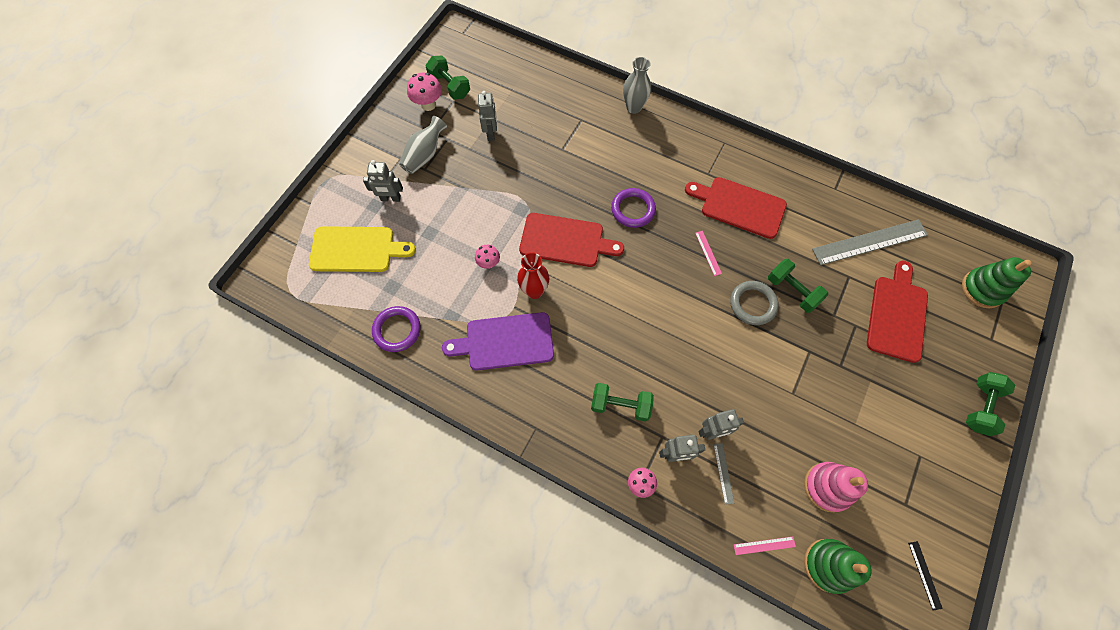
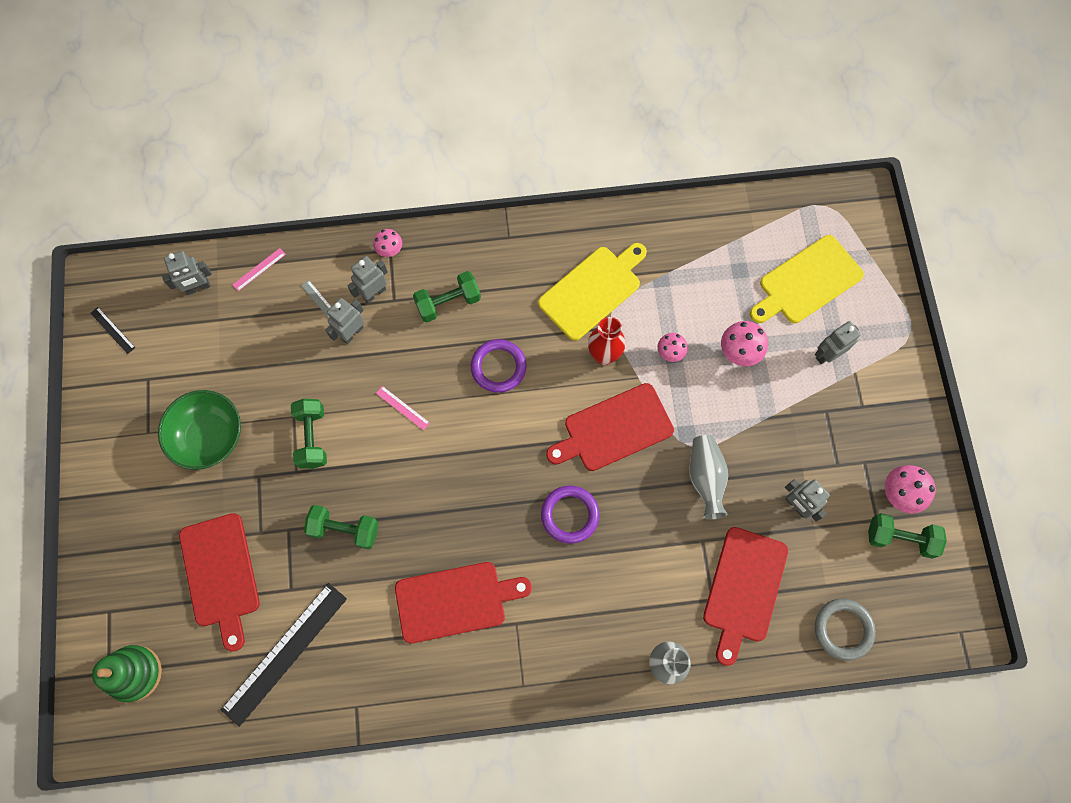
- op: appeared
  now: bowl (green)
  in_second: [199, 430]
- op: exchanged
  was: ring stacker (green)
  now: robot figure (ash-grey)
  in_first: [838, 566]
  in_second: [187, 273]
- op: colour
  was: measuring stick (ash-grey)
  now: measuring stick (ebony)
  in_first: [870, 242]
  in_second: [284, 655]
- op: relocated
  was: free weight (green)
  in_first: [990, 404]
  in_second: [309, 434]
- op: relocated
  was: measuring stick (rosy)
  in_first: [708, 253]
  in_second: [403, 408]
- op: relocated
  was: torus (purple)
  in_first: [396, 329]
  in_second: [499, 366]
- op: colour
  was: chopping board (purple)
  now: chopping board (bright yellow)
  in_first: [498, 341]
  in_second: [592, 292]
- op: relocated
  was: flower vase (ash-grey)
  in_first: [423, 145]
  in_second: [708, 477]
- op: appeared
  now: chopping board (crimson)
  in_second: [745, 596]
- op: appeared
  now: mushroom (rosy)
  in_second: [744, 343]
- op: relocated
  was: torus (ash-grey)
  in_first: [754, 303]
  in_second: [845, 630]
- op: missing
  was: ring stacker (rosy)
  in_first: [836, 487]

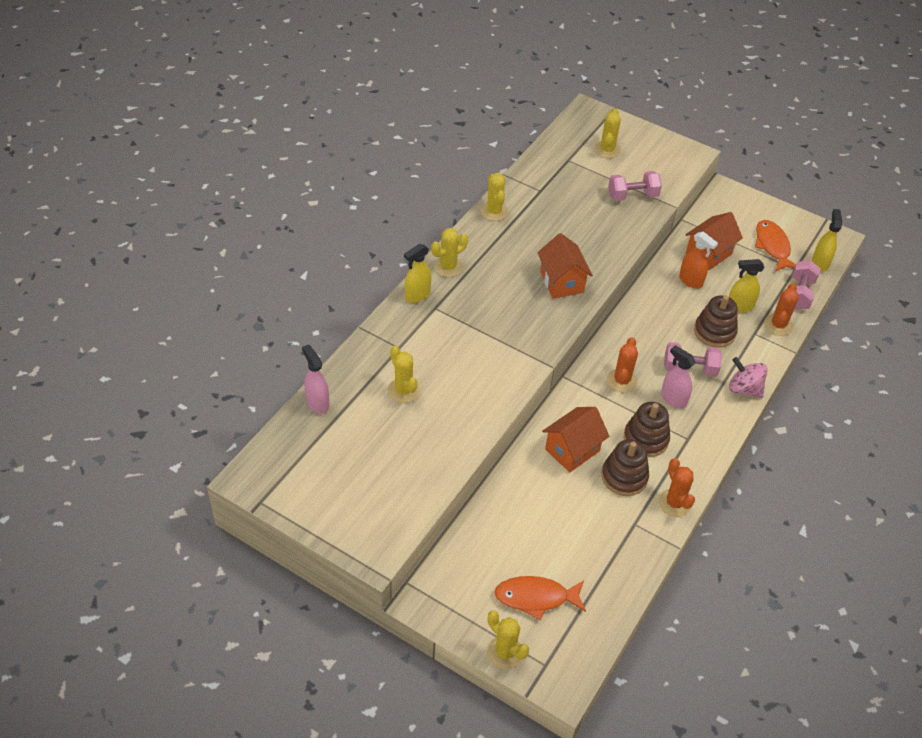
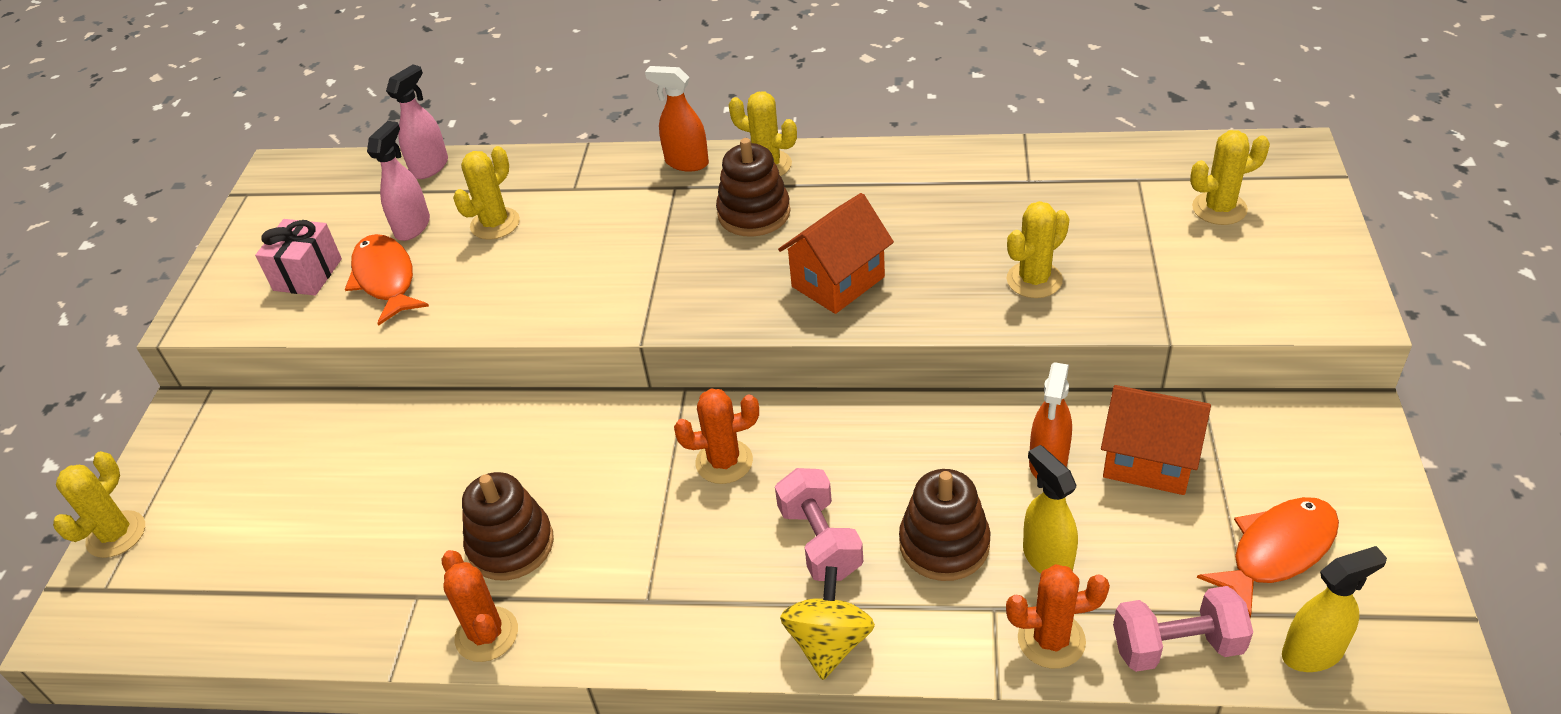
- op: appeared
  now: wrapped gift (rosy)
  in_second: [298, 257]
- op: relocated
  was: toy fish (bright orange)
  in_first: [540, 598]
  in_second: [387, 280]
- op: relocated
  was: sprayer (rosy)
  in_first: [678, 376]
  in_second: [398, 181]
- op: spun
  was: cactus (bright orange)
  in_first: [676, 487]
  in_second: [480, 606]
  clockwise: -75
- op: colour
  was: sprayer (bright yellow)
  now: sprayer (bright orange)
  in_first: [417, 273]
  in_second: [677, 119]
- op: relocated
  was: ring stacker (brown)
  in_first: [647, 429]
  in_second: [753, 187]
- op: colour
  was: whirligig (rosy)
  now: whirligig (bright yellow)
  in_first: [748, 377]
  in_second: [827, 623]
- op: relocated
  was: cactus (bright yellow)
  in_first: [494, 197]
  in_second: [1038, 249]
- op: missing
  was: toy house (bright orange)
  in_first: [576, 439]
- op: missing
  was: free weight (rosy)
  in_first: [635, 186]

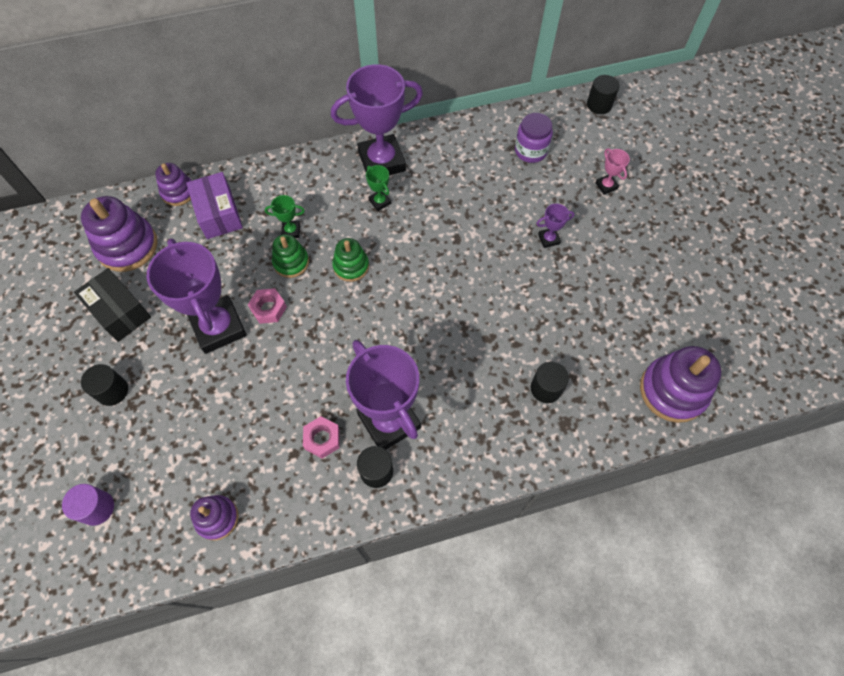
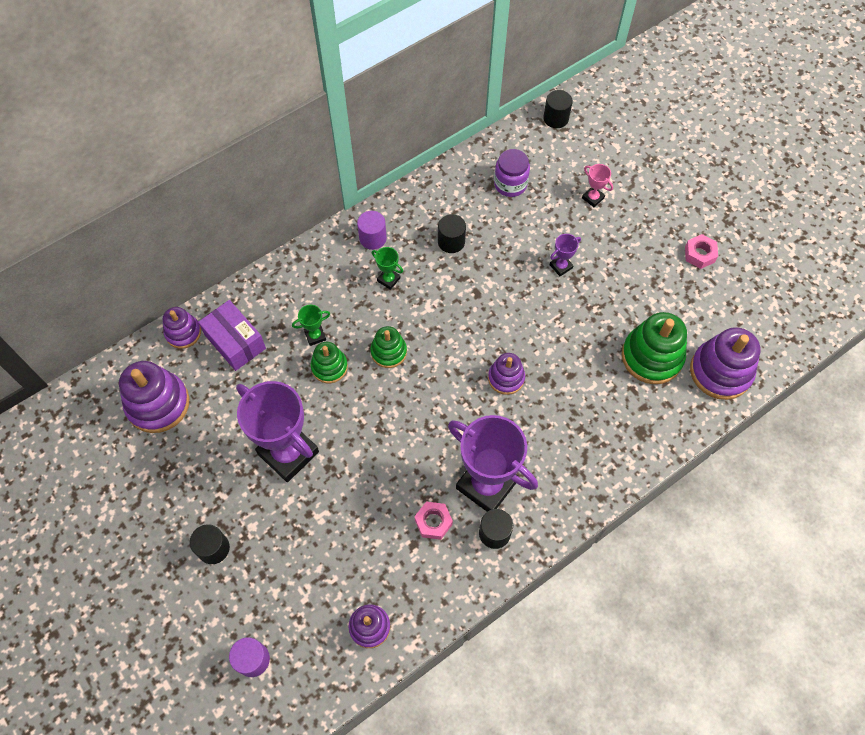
- op: exchanged
  was: award cup (purple)
  now: solid cylinder (purple)
  in_first: [377, 119]
  in_second: [372, 230]
- op: relocated
  was: solid cylinder (ebony)
  in_first: [550, 382]
  in_second: [452, 233]
- op: appeared
  now: ring stacker (purple)
  in_second: [506, 374]
- op: appeared
  now: ring stacker (green)
  in_second: [654, 348]
- op: relocated
  was: nut (rosy)
  in_first: [267, 306]
  in_second: [701, 251]
- op: missing
  was: parcel (ebony)
  in_first: [112, 305]

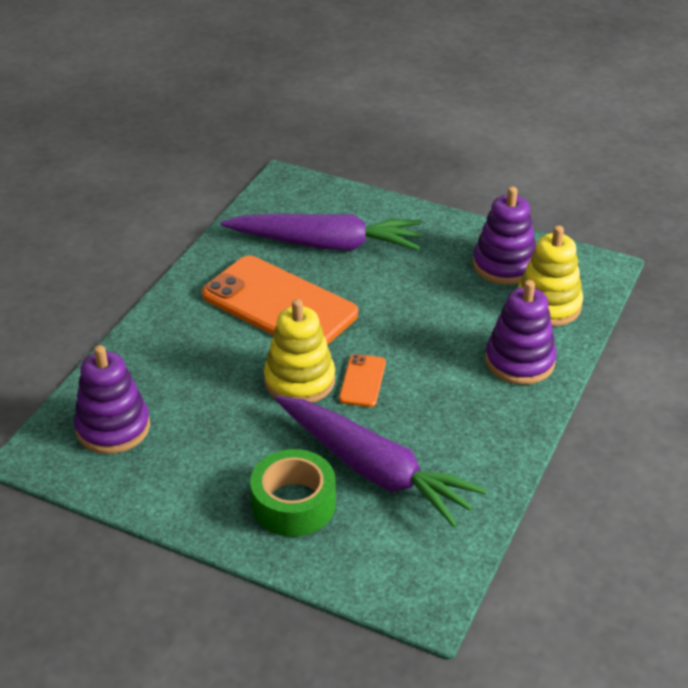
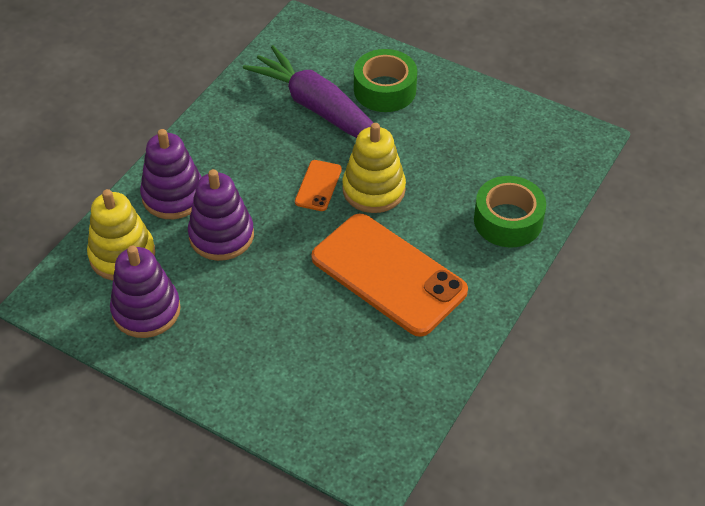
- op: relocated
  was: ring stacker (purple)
  in_first: [112, 399]
  in_second: [221, 215]
- op: appeared
  now: sticky tape (green)
  in_second: [510, 211]
- op: missing
  was: carrot (purple)
  in_first: [321, 232]

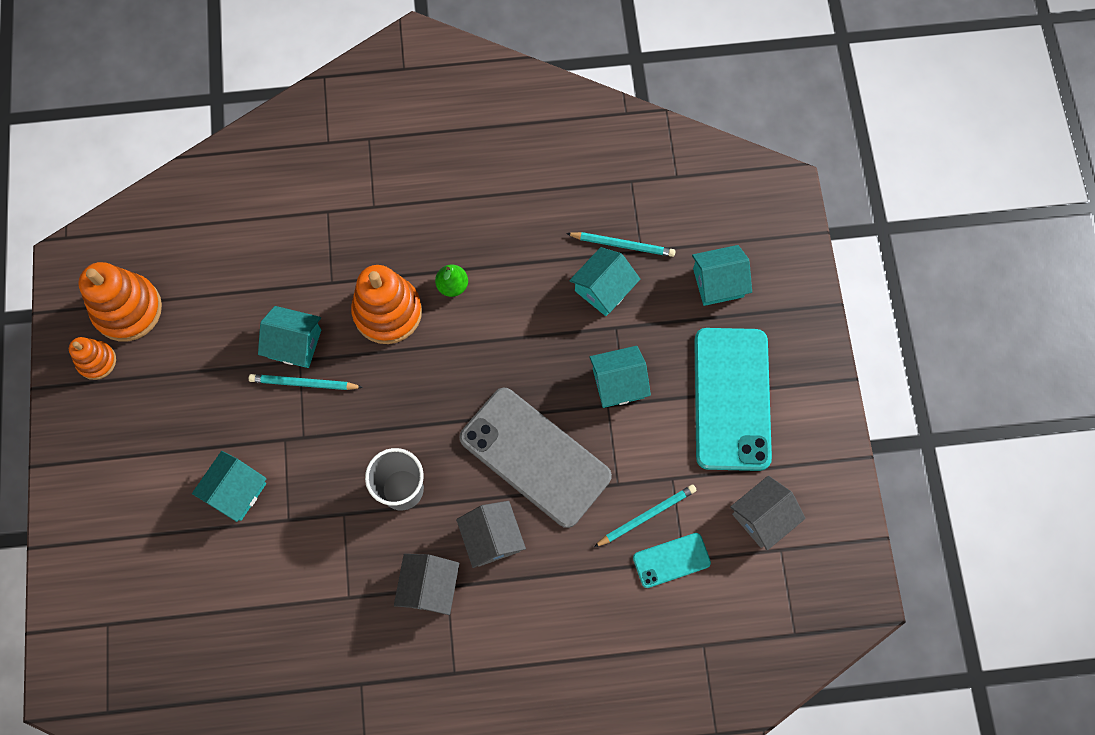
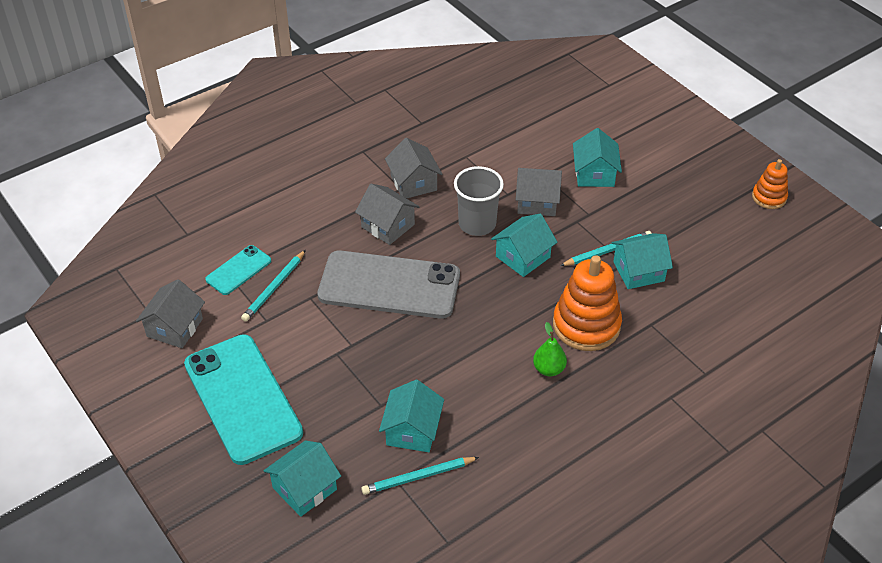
- op: relocated
  was: toy house (aqua)
  in_first: [620, 377]
  in_second: [524, 245]
- op: appeared
  now: toy house (ash-grey)
  in_second: [539, 192]
- op: missing
  was: ring stacker (bright orange)
  in_first: [120, 301]

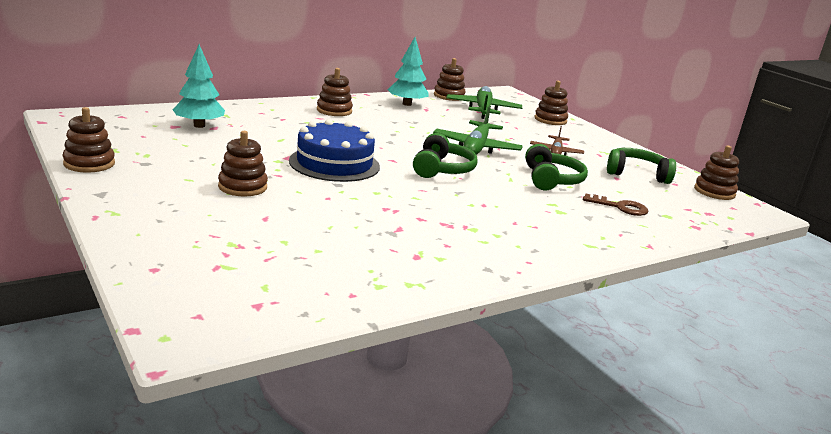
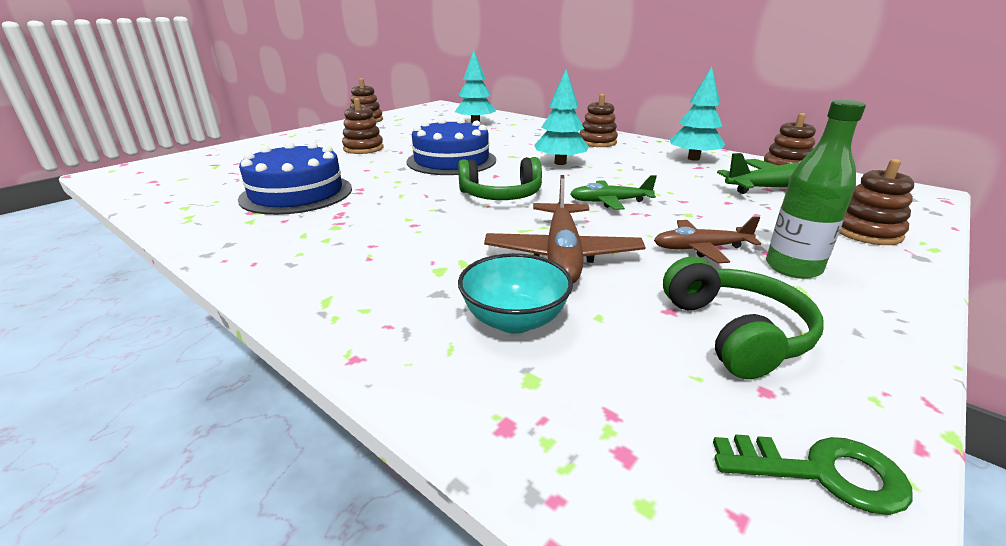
- op: appeared
  now: layer cake (blue)
  in_second: [295, 178]
- op: exchanged
  was: latchkey (brown)
  now: bowl (aqua)
  in_first: [615, 204]
  in_second: [515, 293]
- op: exchanged
  was: headset (green)
  now: toy plane (brown)
  in_first: [556, 167]
  in_second: [564, 229]
- op: appeared
  now: fir tree (aqua)
  in_second: [561, 117]
- op: size
  was: toy plane (green)
  in_first: [478, 130]
  in_second: [613, 192]
  ratio: 0.62
- op: exchanged
  was: ring stacker (brown)
  now: latchkey (green)
  in_first: [716, 173]
  in_second: [813, 474]
- op: appeared
  now: bottle (green)
  in_second: [816, 189]

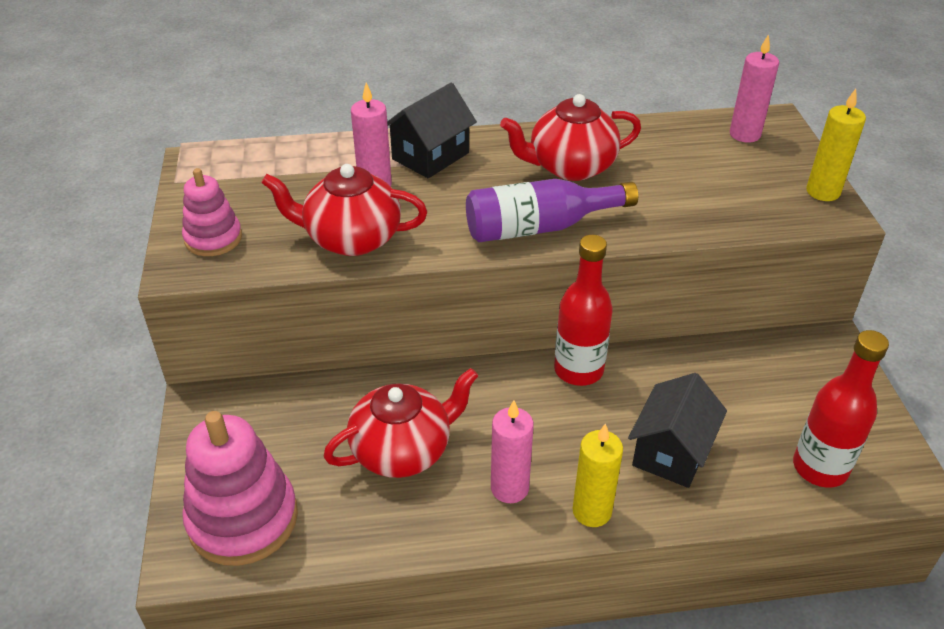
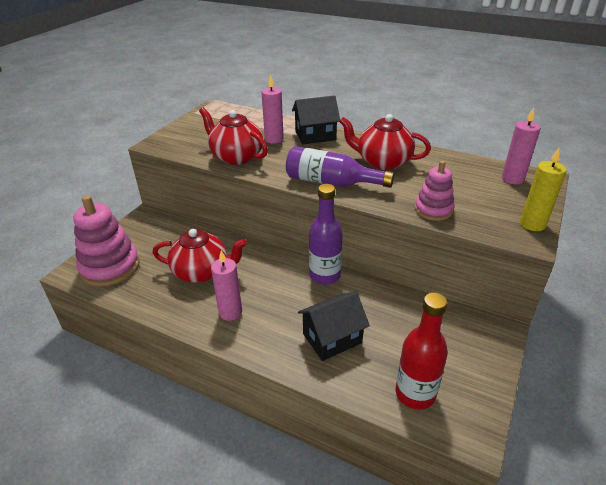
- op: colour
  was: bottle (crimson)
  now: bottle (purple)
  in_first: [583, 310]
  in_second: [326, 234]
- op: relocated
  was: ring stacker (rosy)
  in_first: [212, 212]
  in_second: [435, 191]
- op: missing
  was: pillar candle (bright yellow)
  in_first: [597, 475]

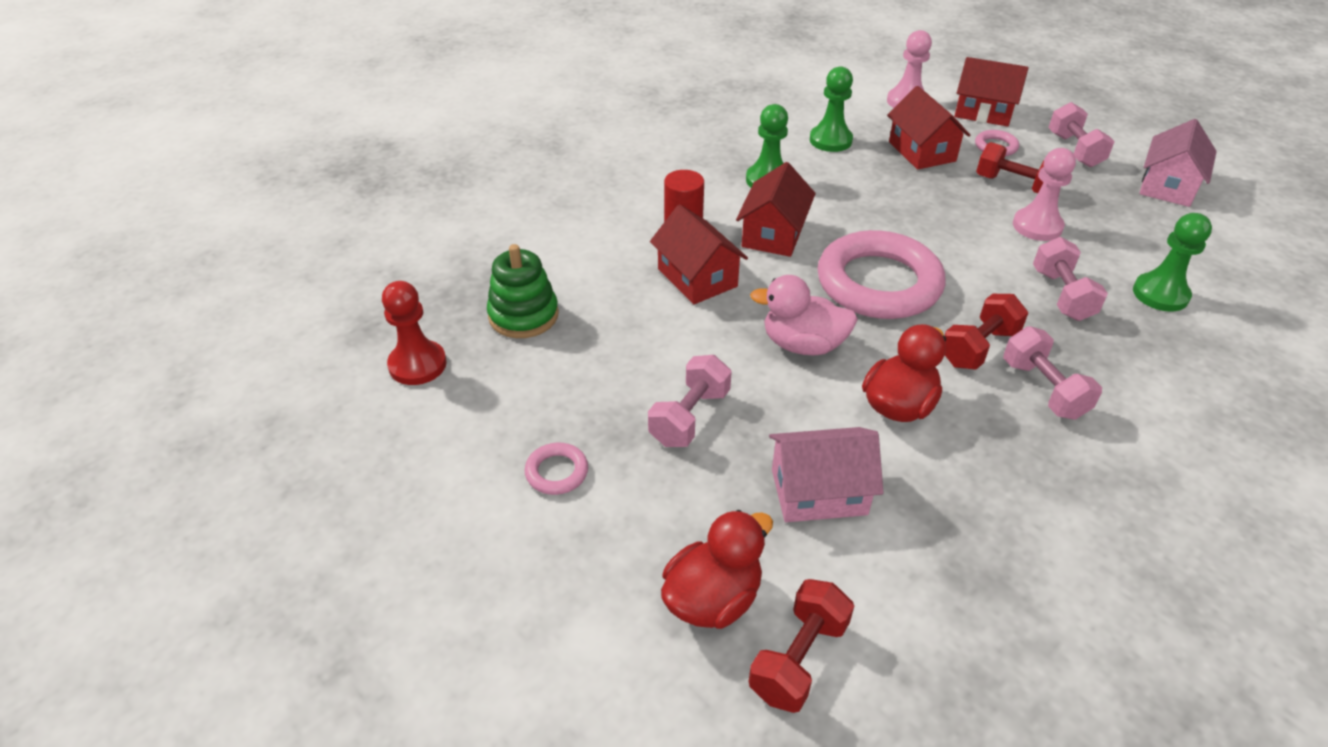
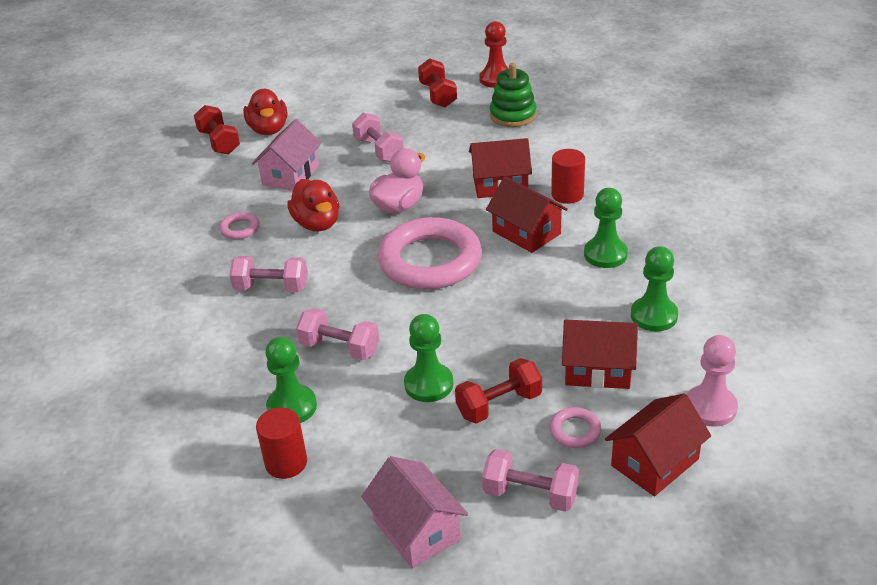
- op: relocated
  was: torus (rosy)
  in_first: [556, 469]
  in_second: [239, 225]
- op: appeared
  now: solid cylinder (crimson)
  in_second: [281, 443]
- op: colour
  was: game pawn (rosy)
  now: game pawn (green)
  in_first: [1044, 194]
  in_second: [428, 358]
- op: relocated
  was: free weight (crimson)
  in_first: [986, 332]
  in_second: [437, 82]

